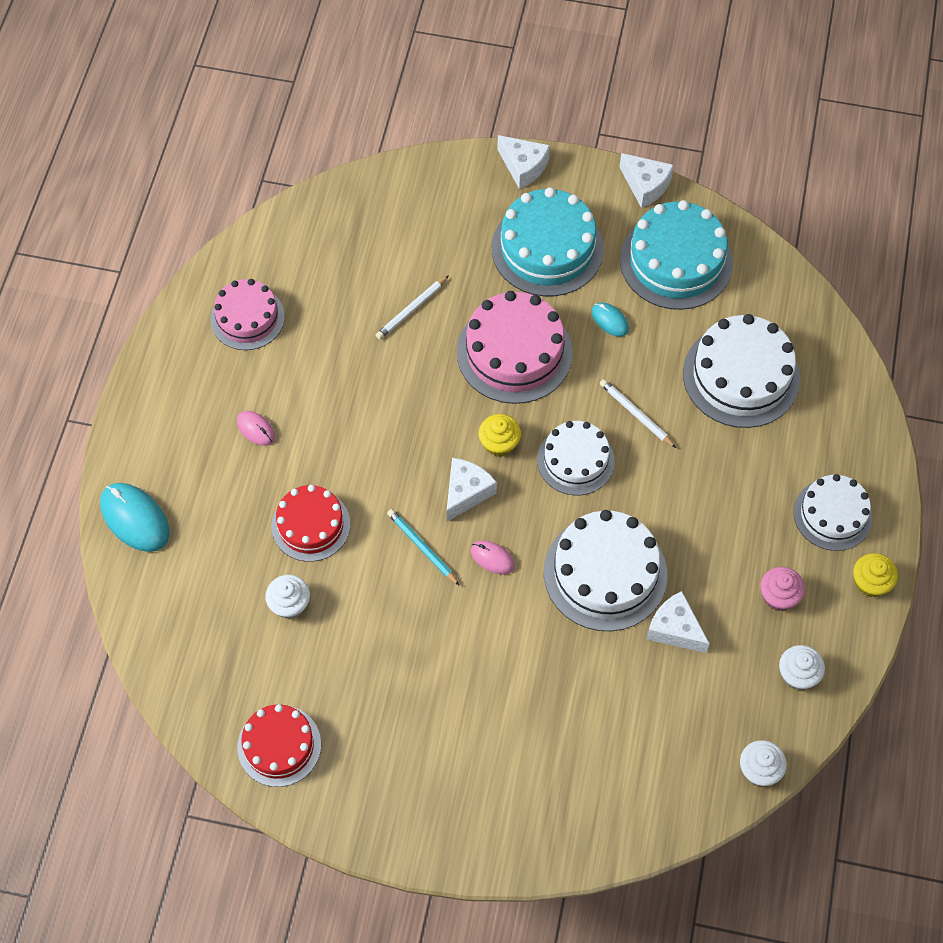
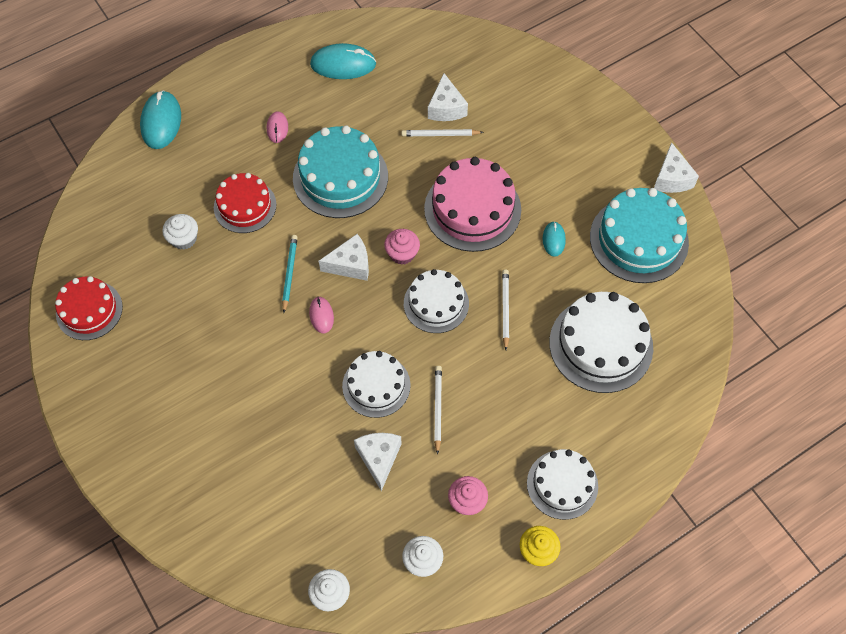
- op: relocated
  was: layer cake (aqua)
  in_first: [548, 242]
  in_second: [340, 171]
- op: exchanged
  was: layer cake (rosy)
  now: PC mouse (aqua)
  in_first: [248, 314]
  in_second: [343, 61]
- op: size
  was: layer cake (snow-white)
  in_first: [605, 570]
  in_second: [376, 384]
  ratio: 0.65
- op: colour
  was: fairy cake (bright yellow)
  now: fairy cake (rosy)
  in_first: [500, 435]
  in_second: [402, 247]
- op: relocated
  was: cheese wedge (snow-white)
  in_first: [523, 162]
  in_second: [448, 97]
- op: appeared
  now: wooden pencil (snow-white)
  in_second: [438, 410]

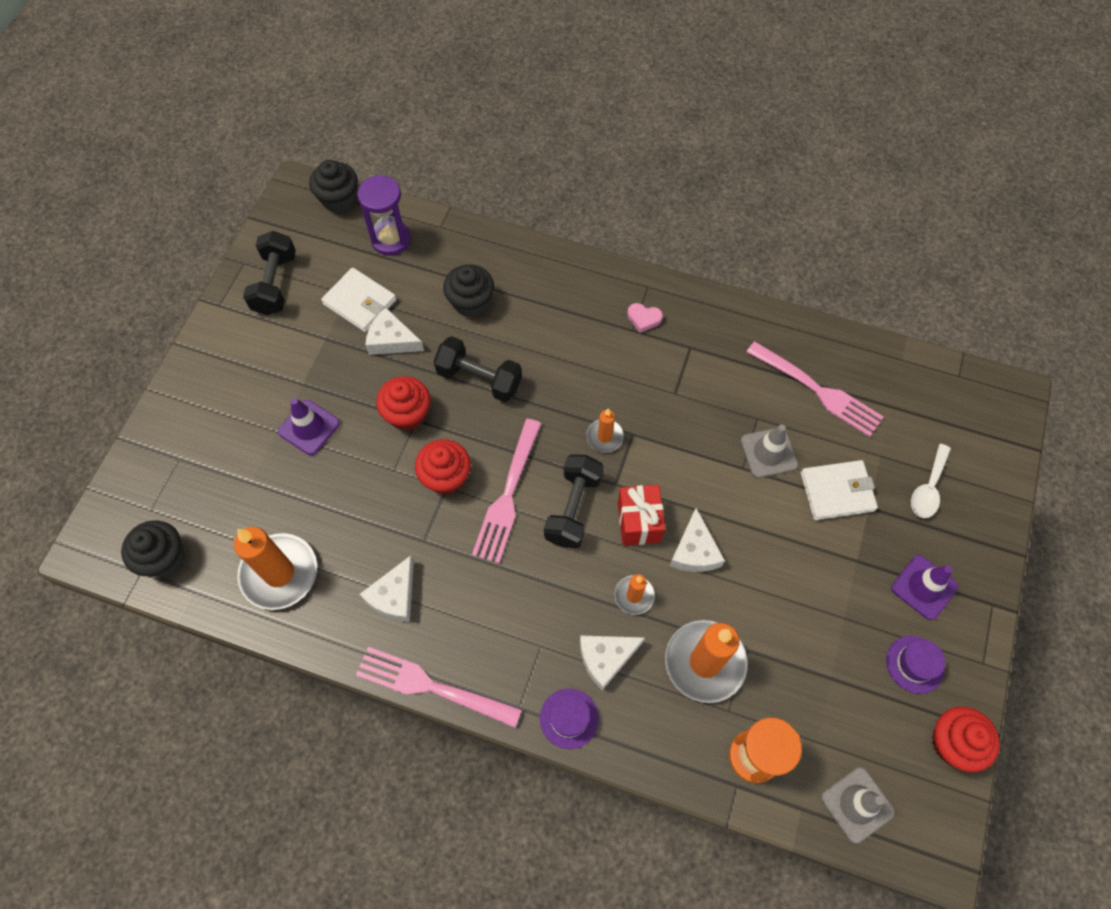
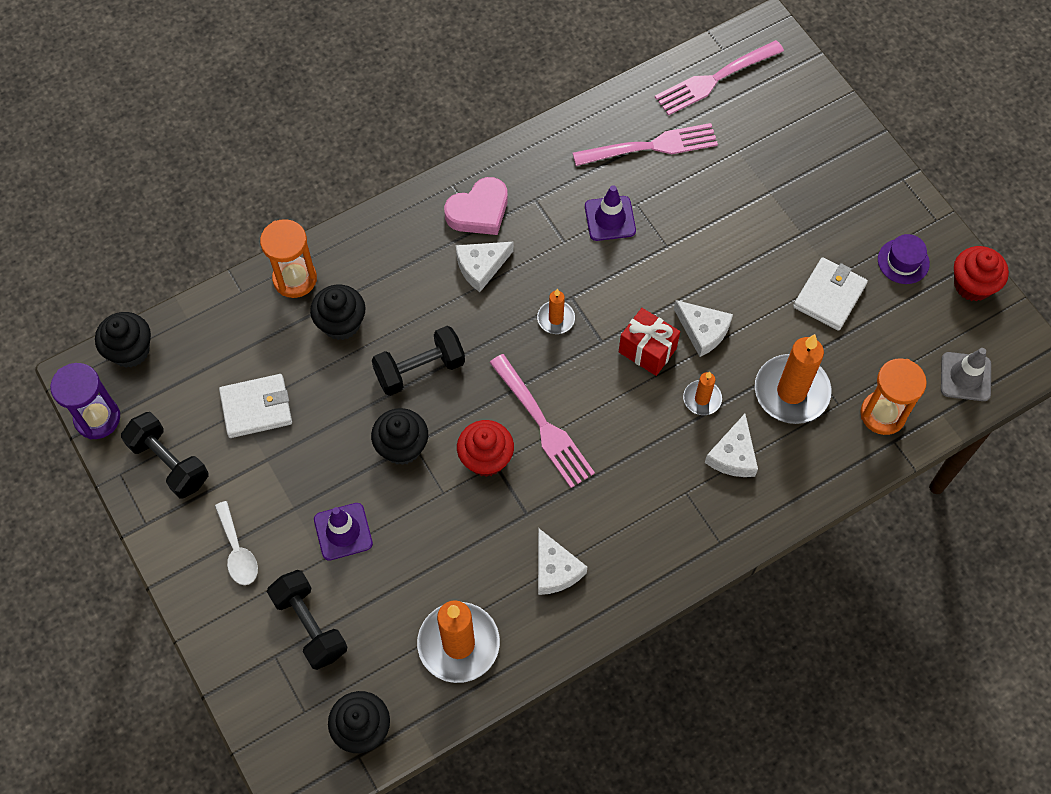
- op: relocated
  was: sandglass (purple)
  in_first: [384, 215]
  in_second: [85, 401]
- op: relocated
  was: teaspoon (snow-white)
  in_first: [931, 481]
  in_second: [236, 543]
- op: appeared
  now: sandglass (bright orange)
  in_second: [288, 258]
- op: relocated
  was: free weight (ebony)
  in_first: [573, 501]
  in_second: [307, 620]
- op: colour
  was: fairy cake (crimson)
  now: fairy cake (ebony)
  in_first: [403, 403]
  in_second: [399, 436]
- op: size
  was: love heart (rosy)
  in_first: [645, 318]
  in_second: [476, 206]
  ratio: 1.87
- op: relocated
  was: cheese wedge (snow-white)
  in_first: [395, 331]
  in_second: [485, 267]
- op: relocated
  was: safety cone (purple)
  in_first: [925, 587]
  in_second: [610, 213]
- op: relocated
  was: dinner fork (rosy)
  in_first: [439, 687]
  in_second: [719, 78]
- op: relocated
  was: billfold (snow-white)
  in_first: [839, 490]
  in_second: [830, 294]
- op: missing
  was: hat (purple)
  in_first: [569, 718]
- op: missing
  was: safety cone (ash-grey)
  in_first: [769, 451]

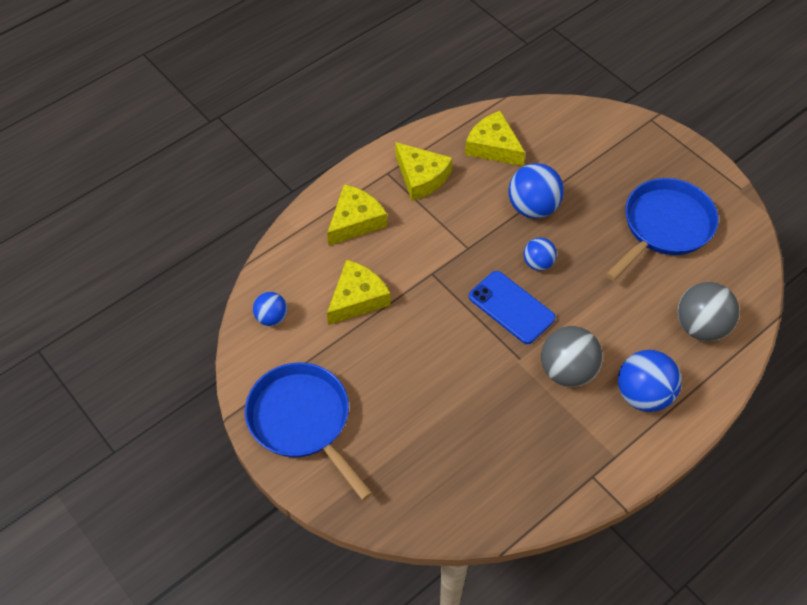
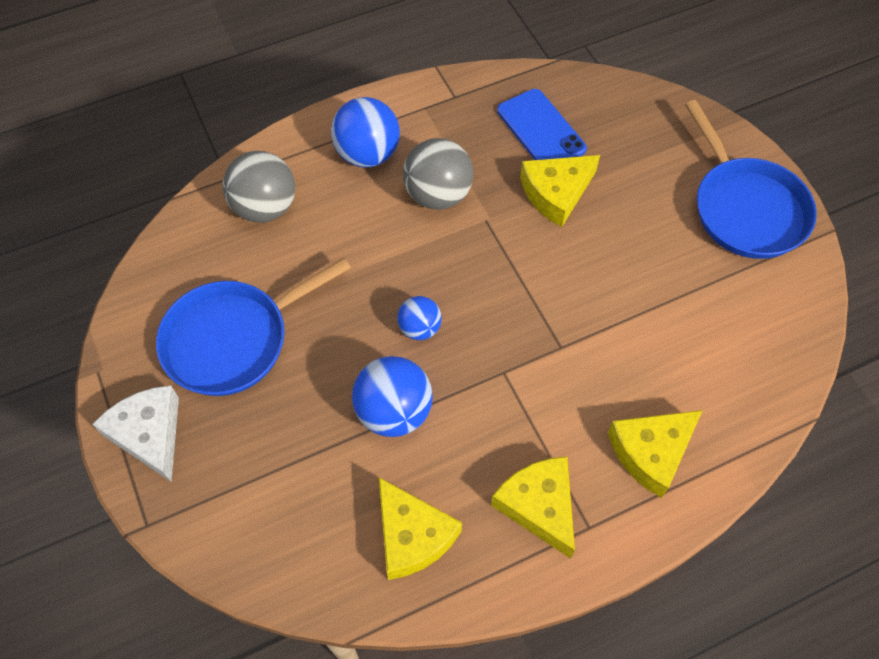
- op: appeared
  now: cheese wedge (snow-white)
  in_second: [135, 433]
- op: relocated
  was: smartphone (blue)
  in_first: [512, 307]
  in_second: [542, 124]
- op: relocated
  was: cheese wedge (bright yellow)
  in_first: [358, 292]
  in_second: [560, 191]
- op: missing
  was: play ball (blue)
  in_first: [270, 309]

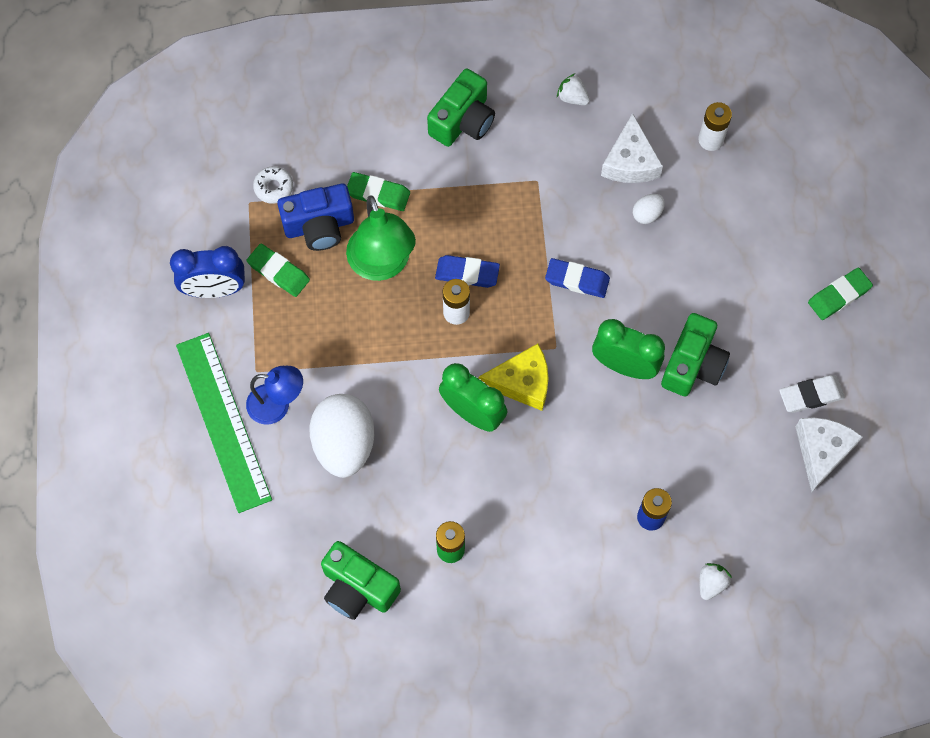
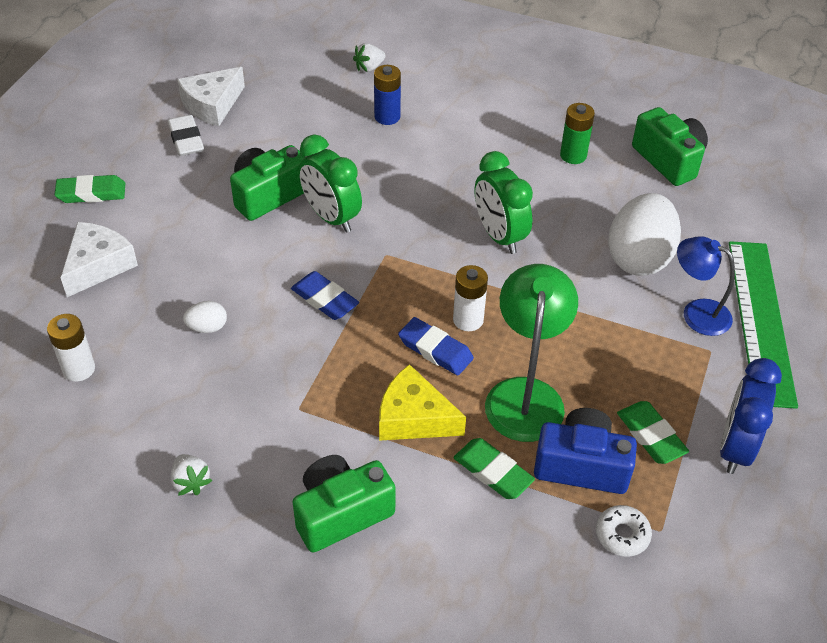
- op: relocated
  was: cheese wedge (snow-white)
  in_first: [632, 148]
  in_second: [99, 259]
- op: spun
  was: pencil eraser (snow-white)
  in_first: [812, 394]
  in_second: [186, 135]
  clockwise: 60
- op: relocated
  was: cheese wedge (bright yellow)
  in_first: [513, 377]
  in_second: [422, 402]
- op: spun
  was: clock (blue)
  in_first: [207, 272]
  in_second: [751, 416]
  clockwise: -90

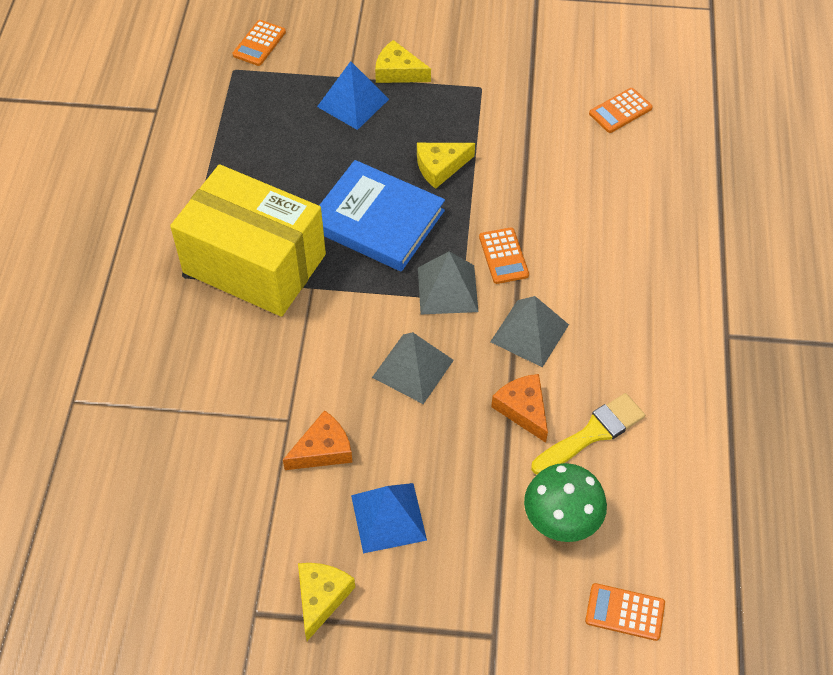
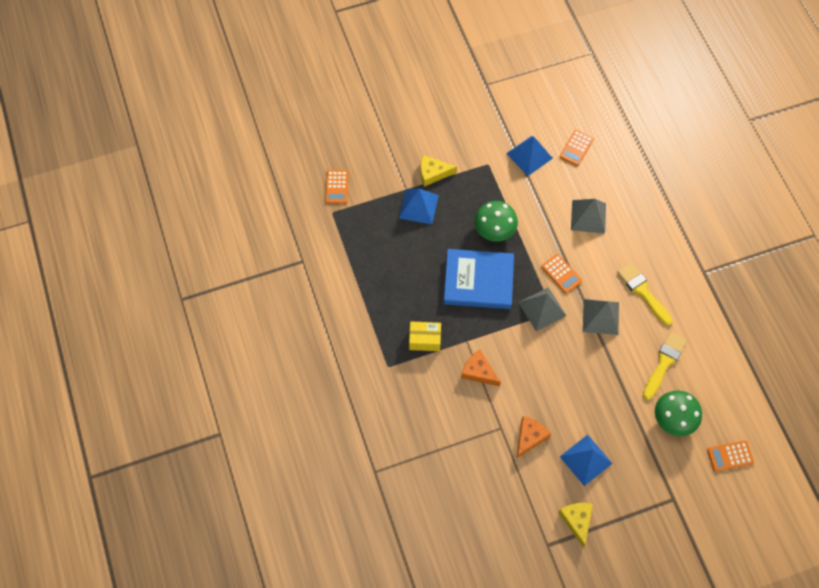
- op: size
  was: parcel (bright yellow)
  in_first: [248, 240]
  in_second: [425, 336]
  ratio: 0.42
- op: relocated
  was: cheese wedge (bright orange)
  in_first: [519, 408]
  in_second: [481, 368]
- op: exchanged
  was: cheese wedge (bright yellow)
  now: mushroom (green)
  in_first: [446, 166]
  in_second: [496, 221]
- op: appeared
  now: pyramid shape (blue)
  in_second: [529, 156]
- op: relocated
  was: pyramid shape (ash-grey)
  in_first: [413, 368]
  in_second: [588, 216]
- op: appeared
  now: brush (bright yellow)
  in_second: [645, 294]

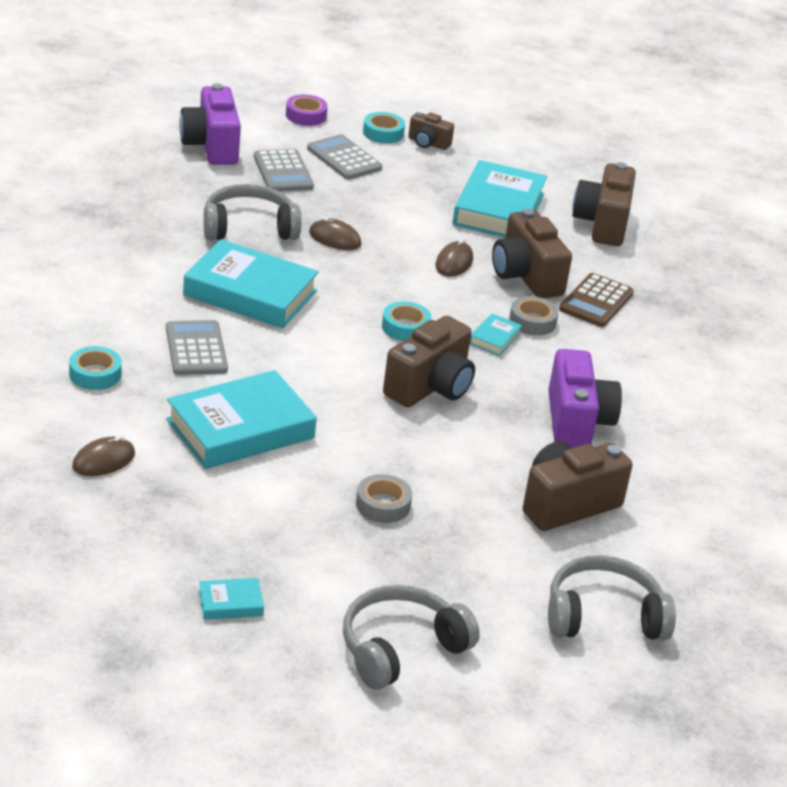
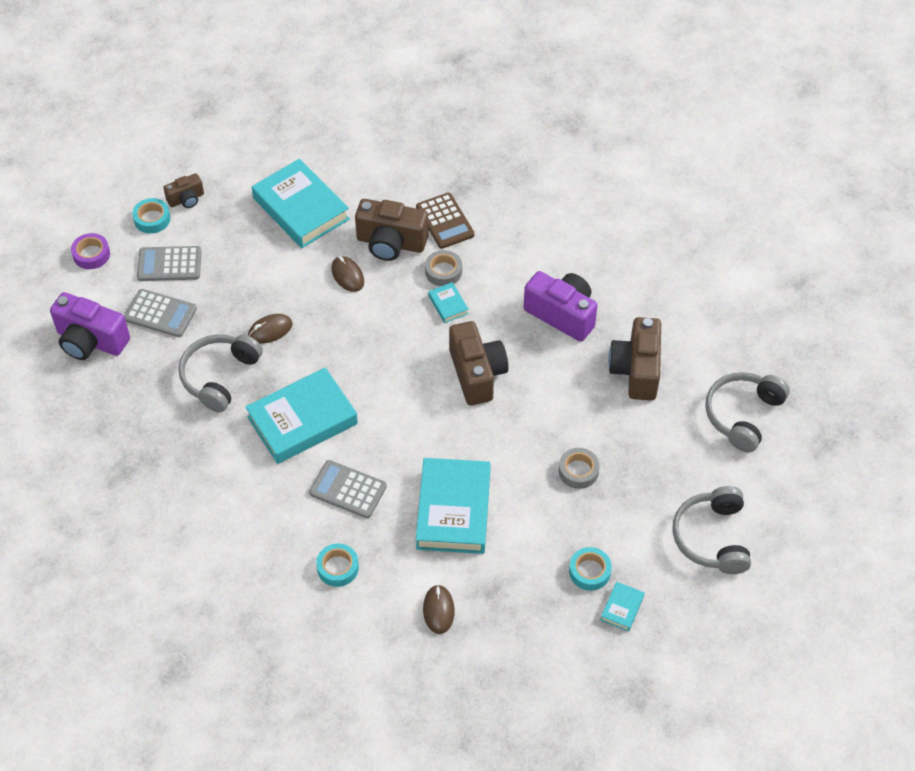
- op: relocated
  was: sticky tape (aqua)
  in_first: [406, 321]
  in_second: [590, 569]
- op: missing
  was: compact camera (brown)
  in_first: [604, 204]

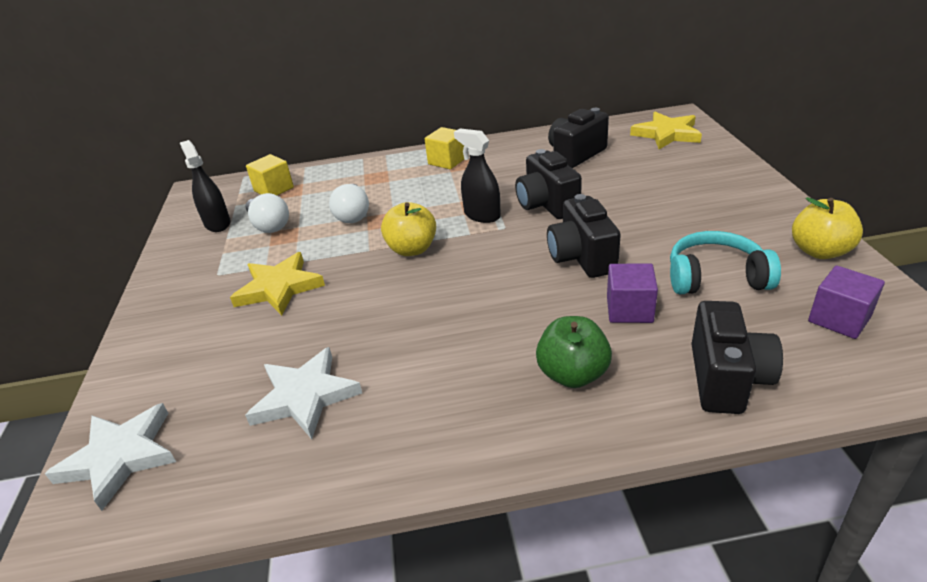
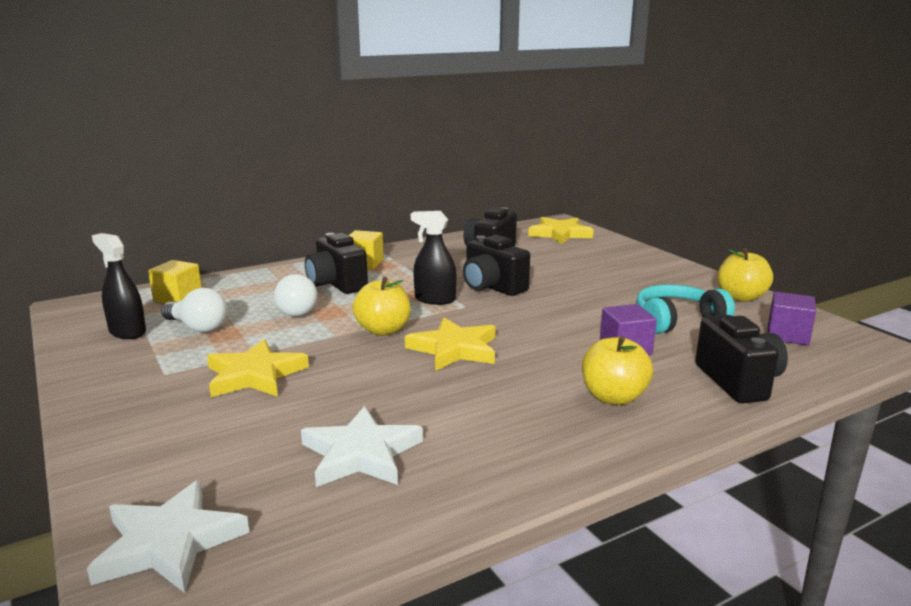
- op: relocated
  was: compact camera (ebony)
  in_first: [584, 236]
  in_second: [336, 263]
- op: appeared
  now: five-pointed star (bright yellow)
  in_second: [450, 344]
- op: colour
  was: apple fruit (green)
  now: apple fruit (bright yellow)
  in_first: [574, 352]
  in_second: [617, 370]

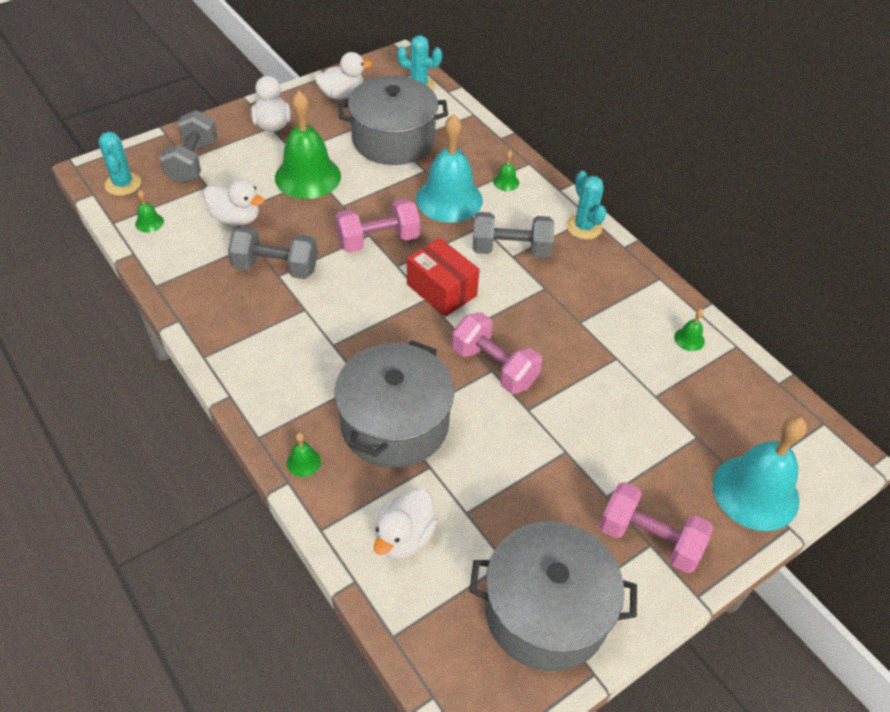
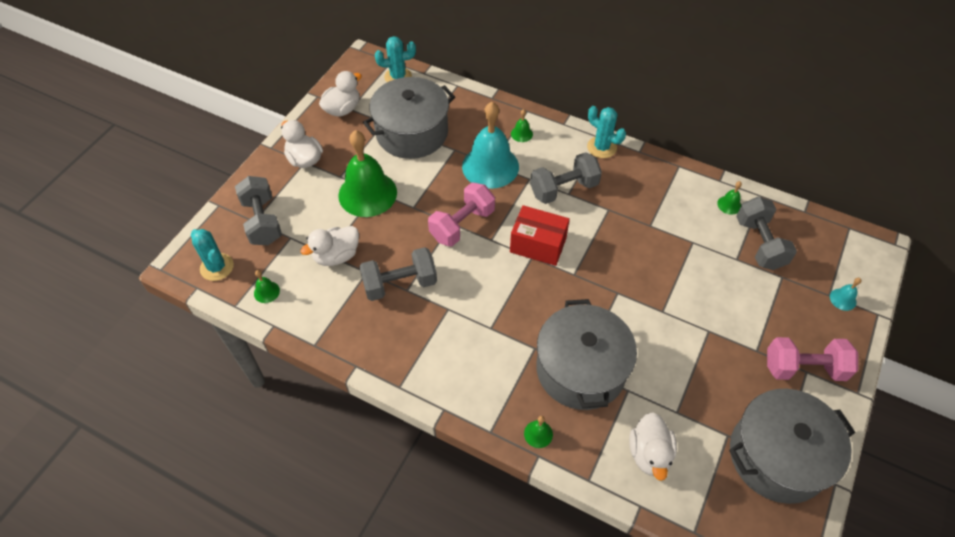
- op: spun
  was: toy duck (snow-white)
  in_first: [234, 203]
  in_second: [329, 246]
  clockwise: 150
- op: appeared
  now: free weight (ash-grey)
  in_second: [766, 233]
- op: size
  was: school bell (aqua)
  in_first: [760, 473]
  in_second: [846, 294]
  ratio: 0.4
- op: missing
  was: free weight (rosy)
  in_first: [497, 353]

